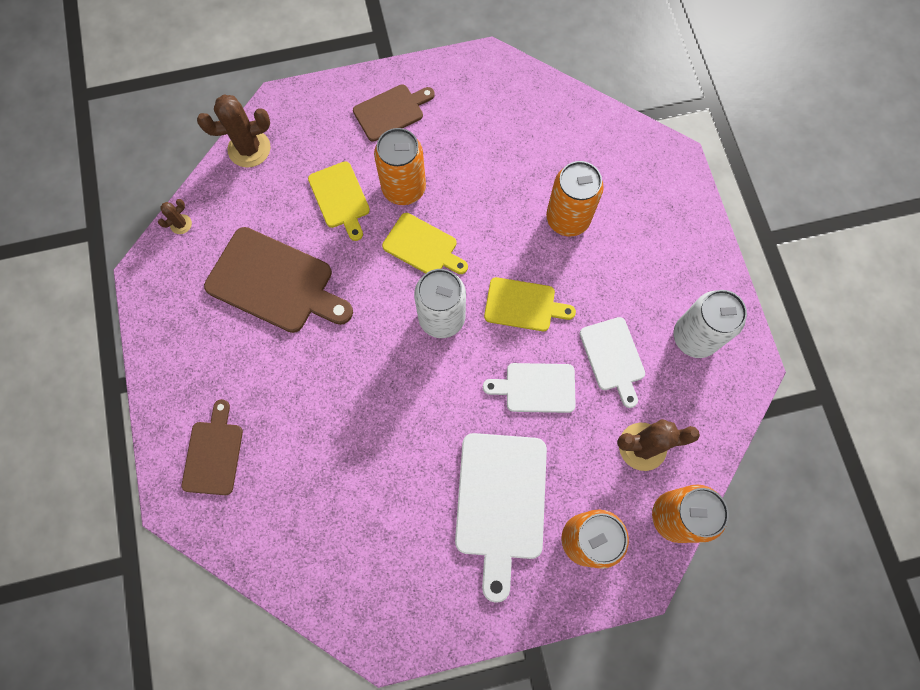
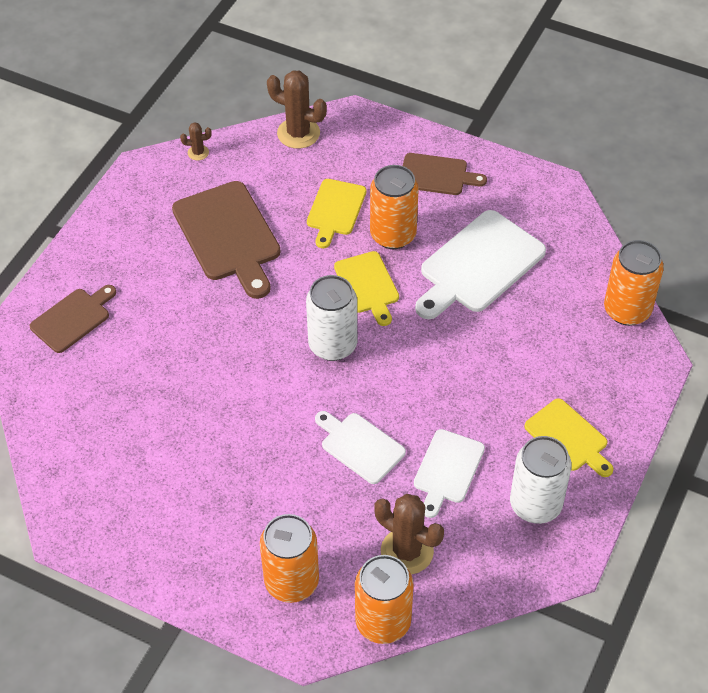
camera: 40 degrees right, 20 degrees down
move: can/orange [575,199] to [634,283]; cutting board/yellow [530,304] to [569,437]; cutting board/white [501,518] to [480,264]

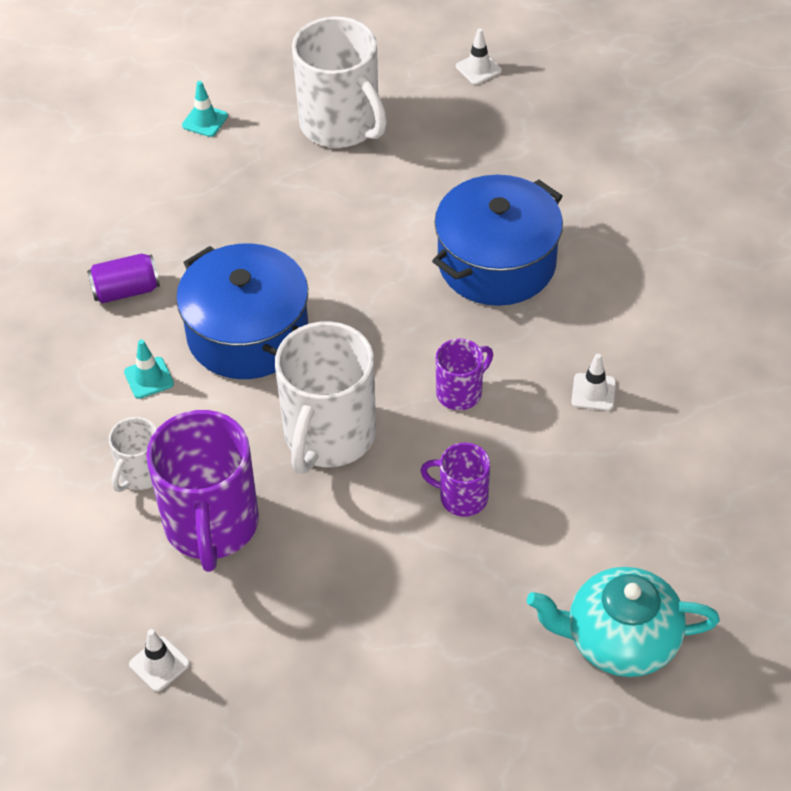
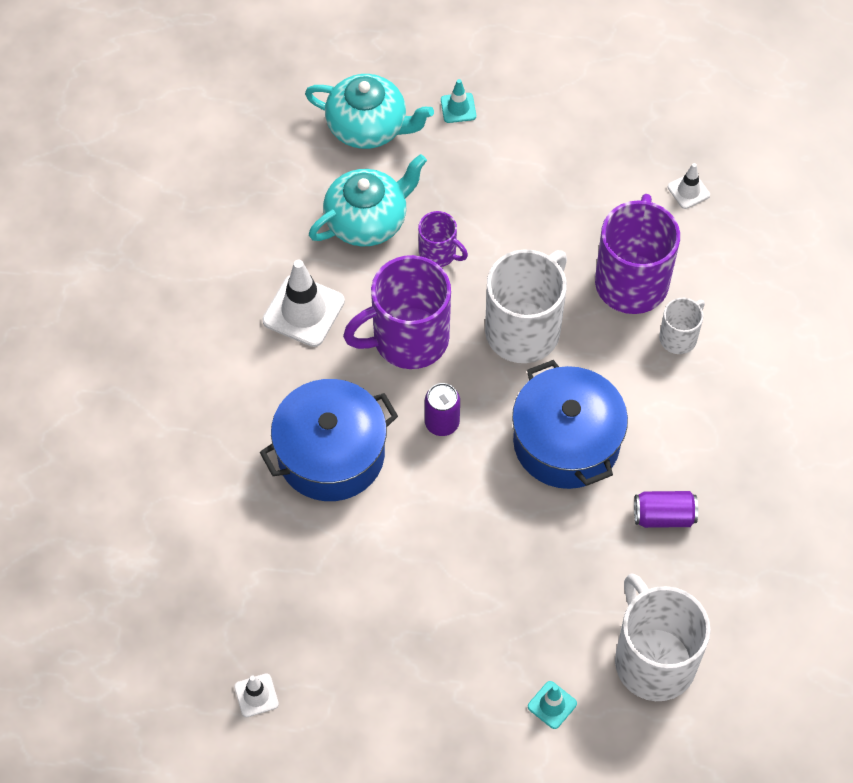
camera: 165 degrees left, 10 degrees up
insert: teapot/turquoise [368,200]; can/purple [442,409]
move: mug/white [339,82] to [663,637]; traffic cone/turquoise [149,369] to [458,101]
resize: mug/purple [464,374] = [397,312] x1.98; traffic cone/white [593,382] = [303,303] x1.91

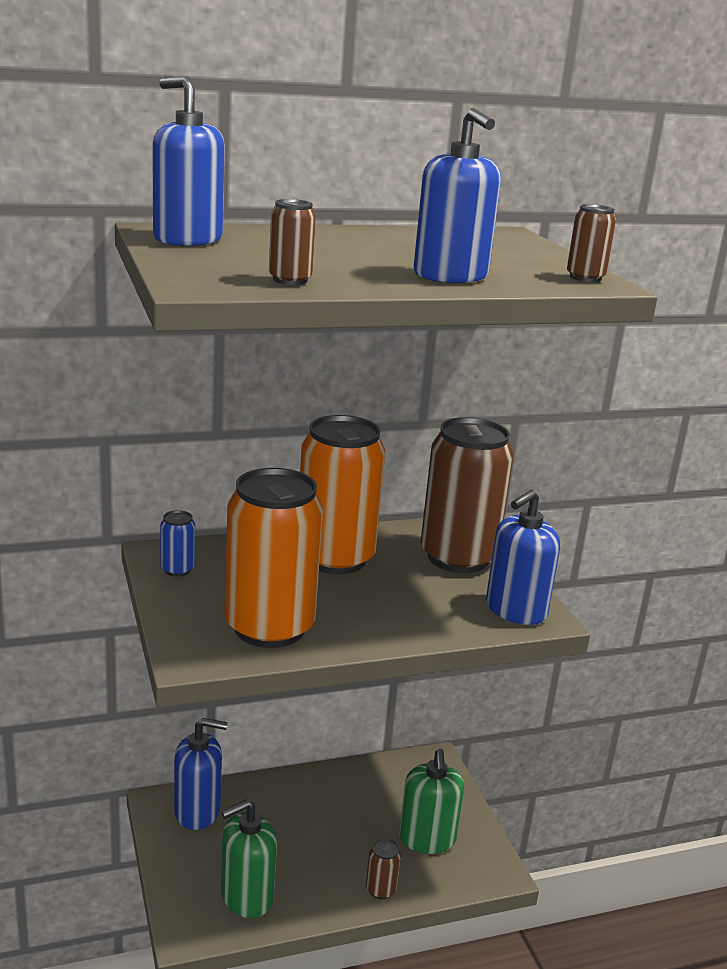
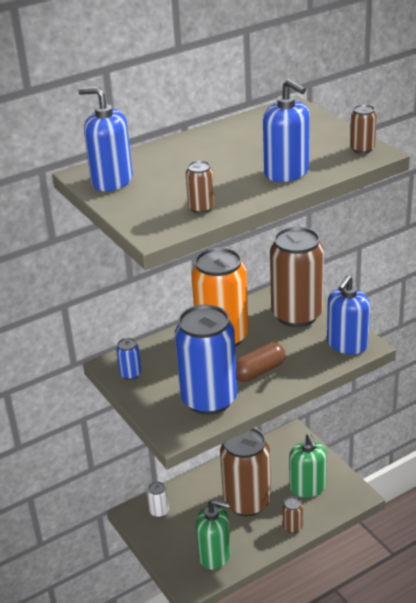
camera: 10 degrees left, 10 degrees up
insert: capsule/brown [261,362]; can/brown [245,472]
replace: soap dispenser/blue [201,774] to can/white [158,500]
recolor: can/orange [274,558] to can/blue [206,360]
rotate: soap dispenser/green [249,858] = [213,534] 120 degrees counterclockwise

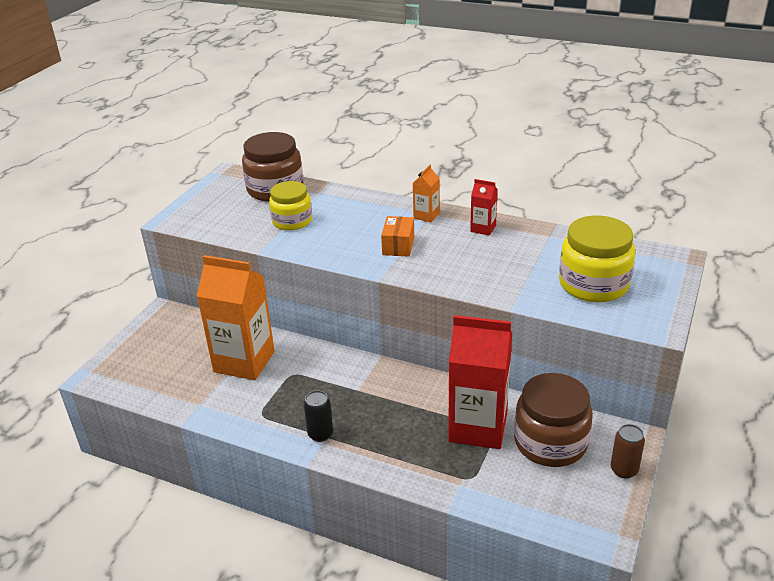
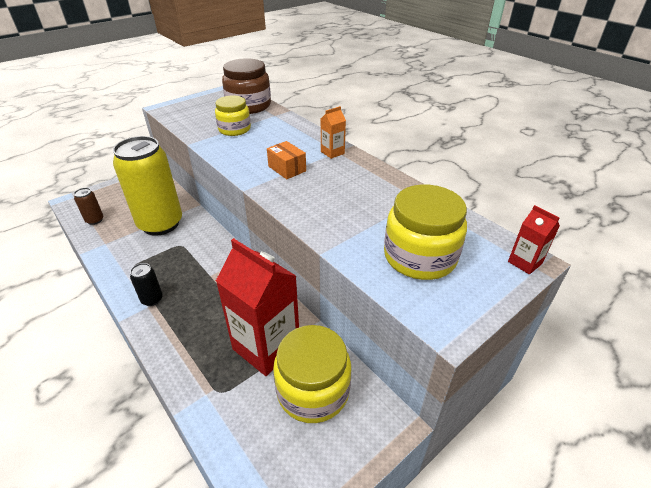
camera: 25 degrees right, 5 degrees up
move: carton/red [484,207] to [534,240]; can/brown [628,451] to [88,206]
replace: carton/orange [236,317] to can/yellow [147,186]
recolor: jar/brown [553,420] to jar/yellow [312,374]
rotate: box/orange [397,236] = [286,160] 75 degrees counterclockwise

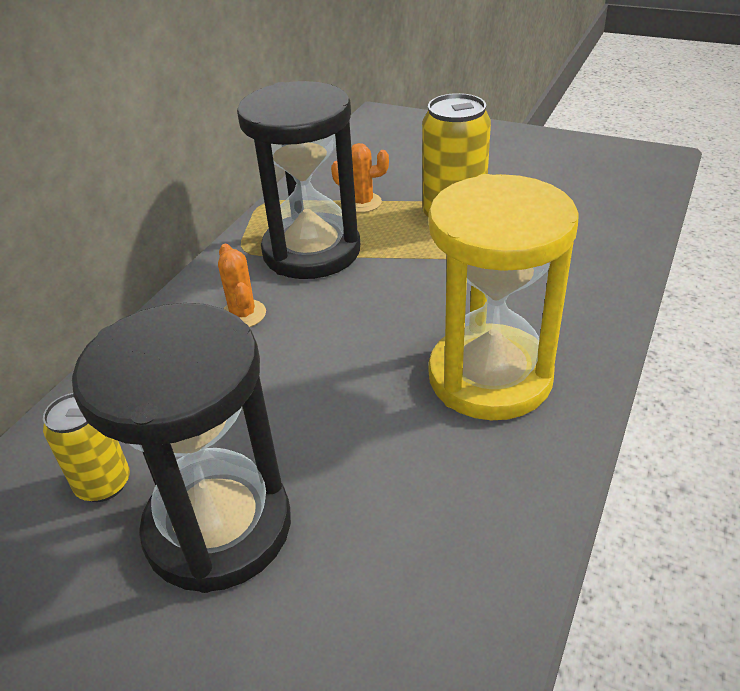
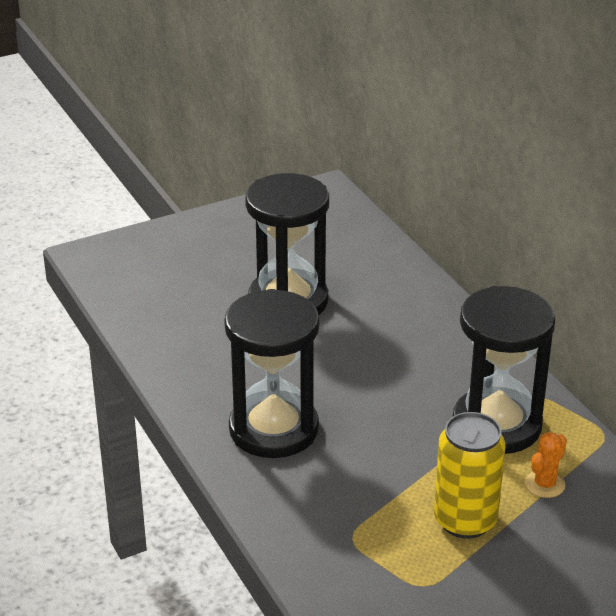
camera: 125 degrees right, 5 degrees down
delete: cactus/orange [242,285]; can/yellow [86,447]
recolor: hourglass/yellow [504,297] to hourglass/black [271,373]

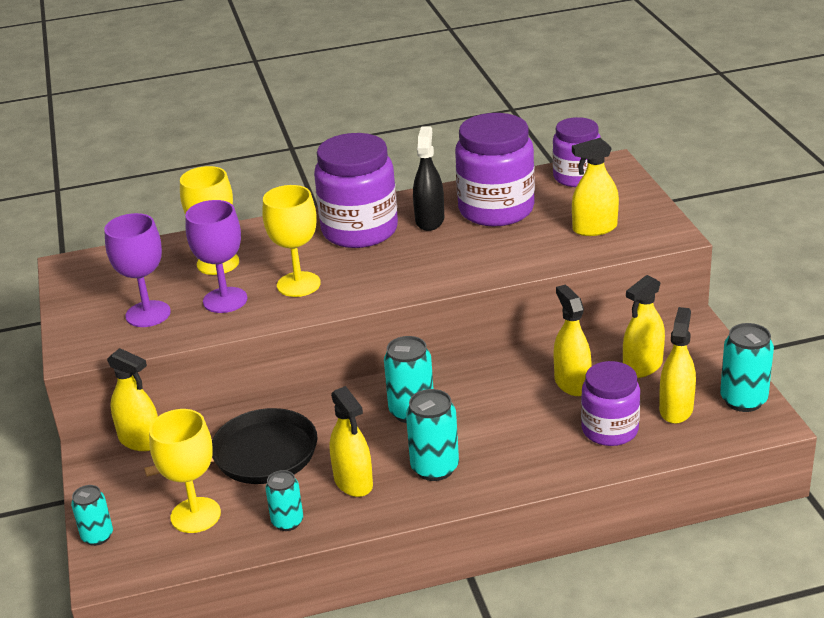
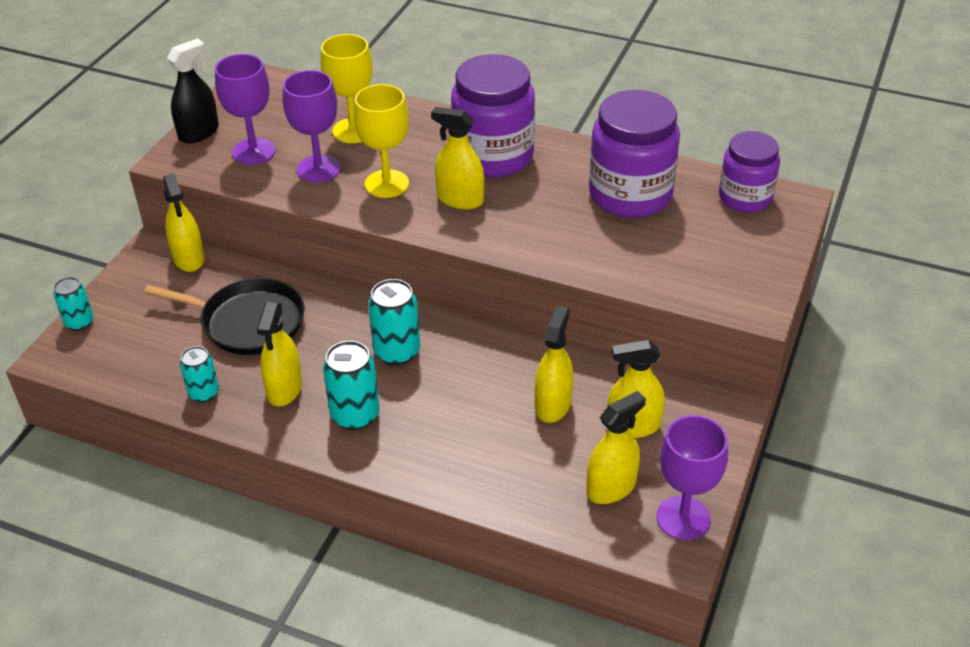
camera: 35 degrees right, 10 degrees up
delete: jar/purple [610,403]; goblet/yellow [185,471]
move: spray bottle/black [428,178] to [193,91]; spray bottle/yellow [595,187] to [457,158]
replace: can/turquoise [747,367] to goblet/purple [692,477]

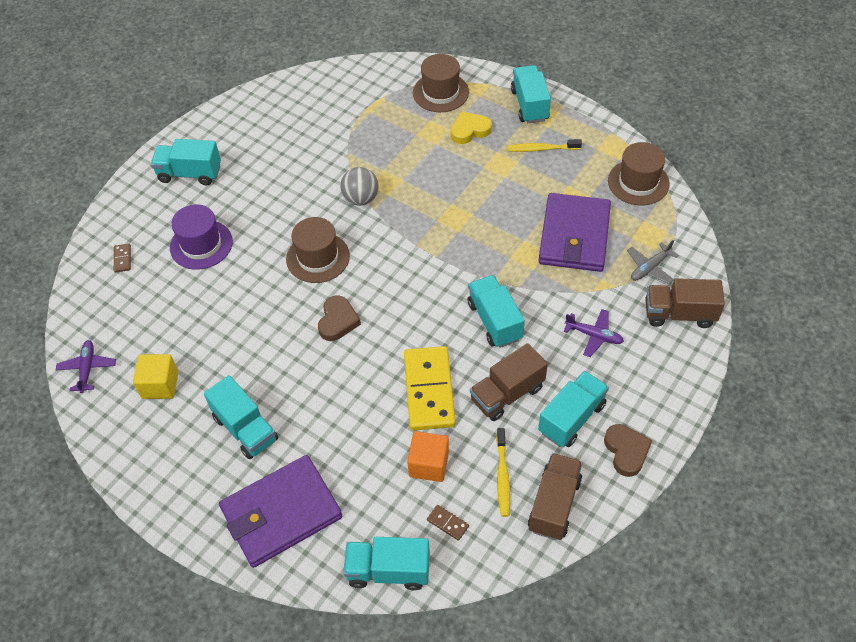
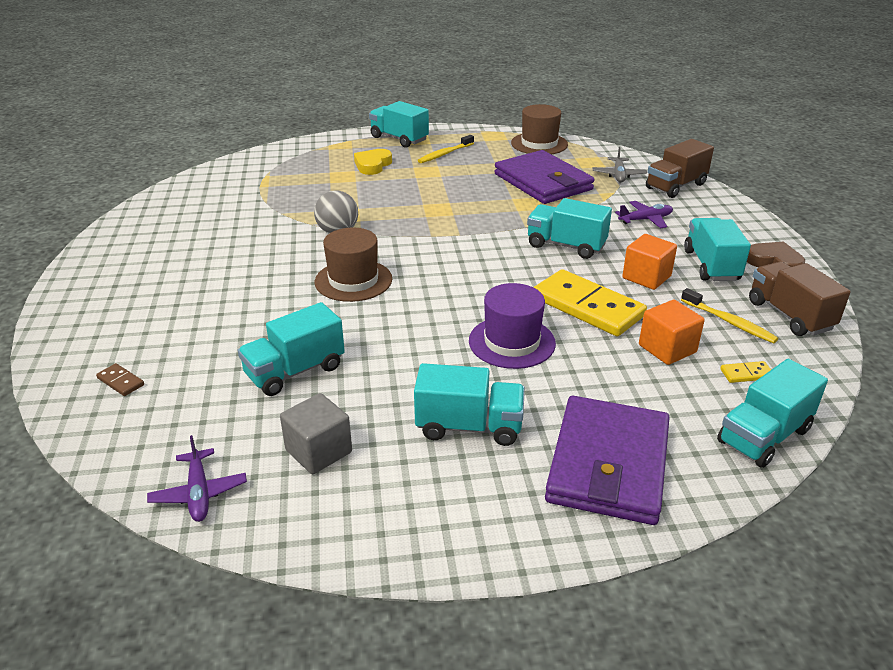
camera: 45 degrees left, 20 degrees down
delete: hat/brown [441,83]; heart/brown [339,318]
move: truck/turquoise [186,162] to [291,349]; hat/purple [201,237] to [512,326]
replace: truck/brown [509,382] to cube/orange [649,262]
recolor: cube/yellow [155,376] to cube/grey [316,433]; domino/brown [448,523] to domino/yellow [745,372]
rotate: plane/purple [86,366] = [197,478] 150 degrees counterclockwise

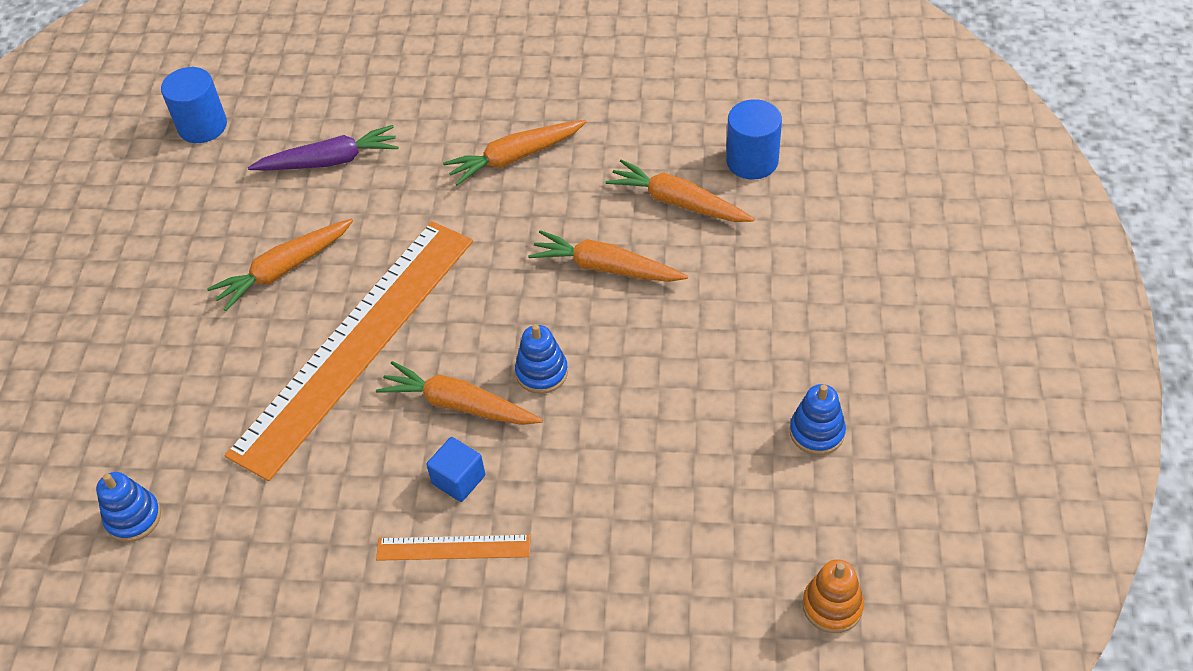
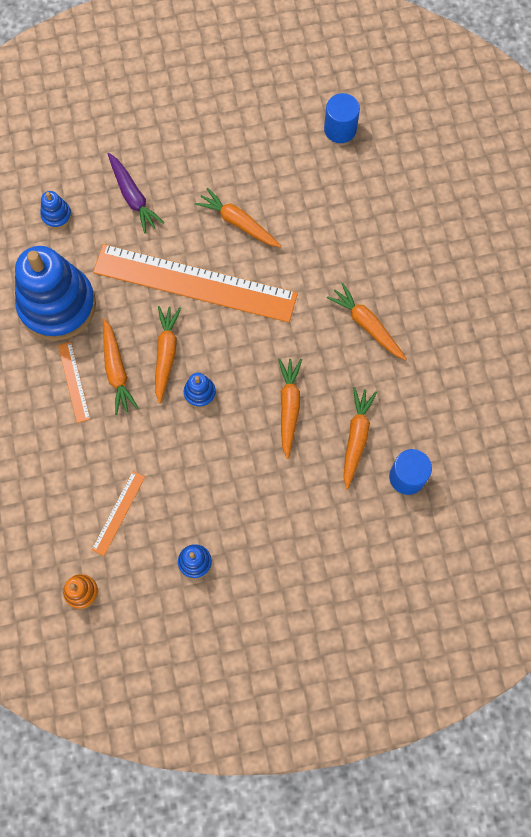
camera: 70 degrees right, 20 degrees up
insert: stacking toy/blue [55,293]; ruler/orange [118,513]
move: carrot/purple [323,148] to [136,193]
replace: cube/blue [455,469] to carrot/orange [121,366]

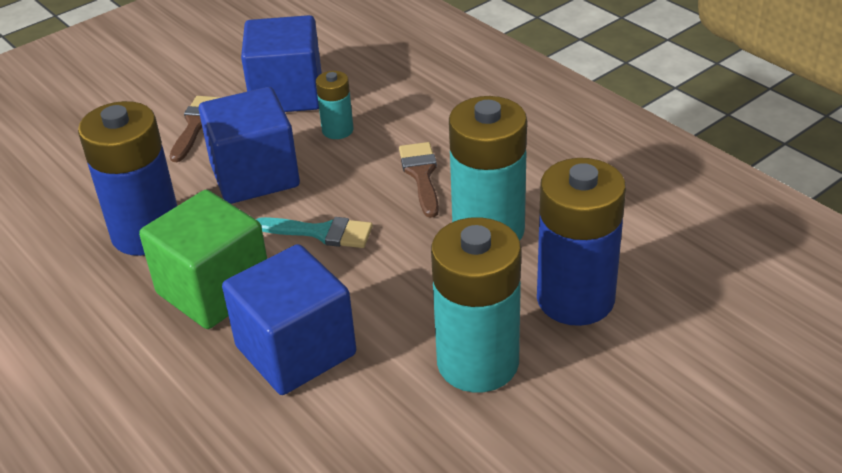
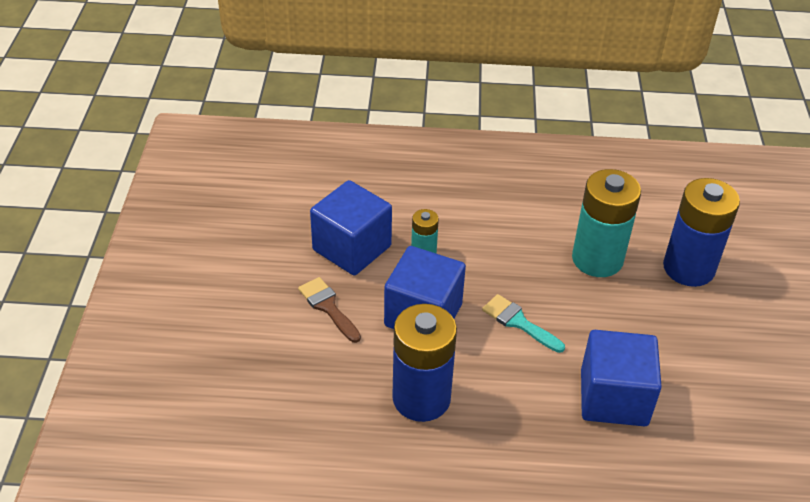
camera: 50 degrees left, 5 degrees up
delete: brush/brown [419,180]; cube/green [203,259]; battery/turquoise [476,305]
rotate: brush/turquoise [314,232] = [523,323] 105 degrees counterclockwise

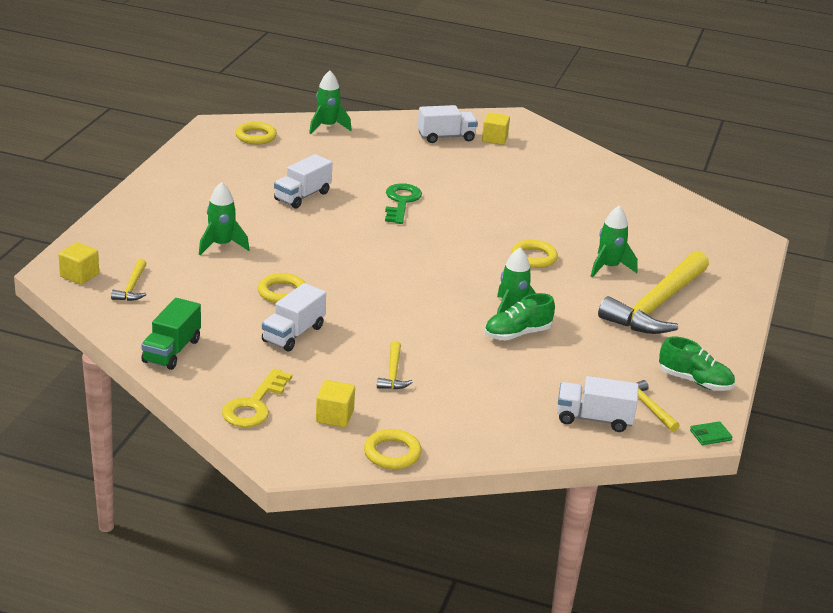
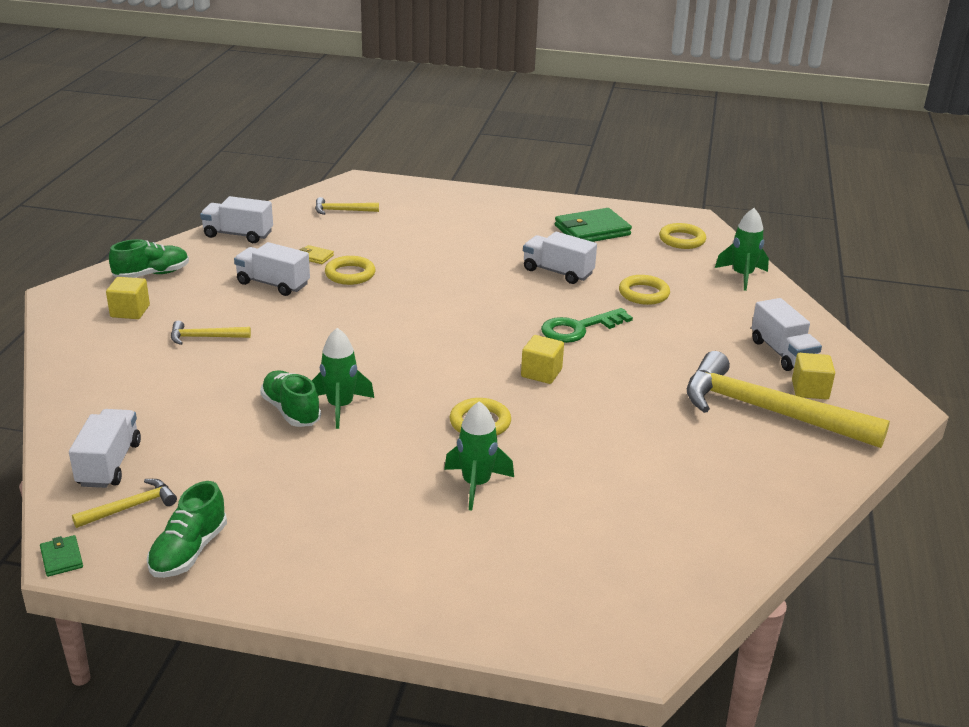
camera: 85 degrees right, 0 degrees up
delete: rocket/green [224,218]
insert: wallet/green [593,225]; wallet/yellow [317,254]
move: cube/yellow [78,263] to [542,359]; hammer/yellow [653,292] to [788,399]; ring/yellow [393,449] to [644,290]
replace: key/yellow [257,397] to shoe/green [149,258]
recolor: truck/green [171,334] to truck/white [236,219]
rotate: key/green [403,203] = [587,325] 150 degrees clockwise

